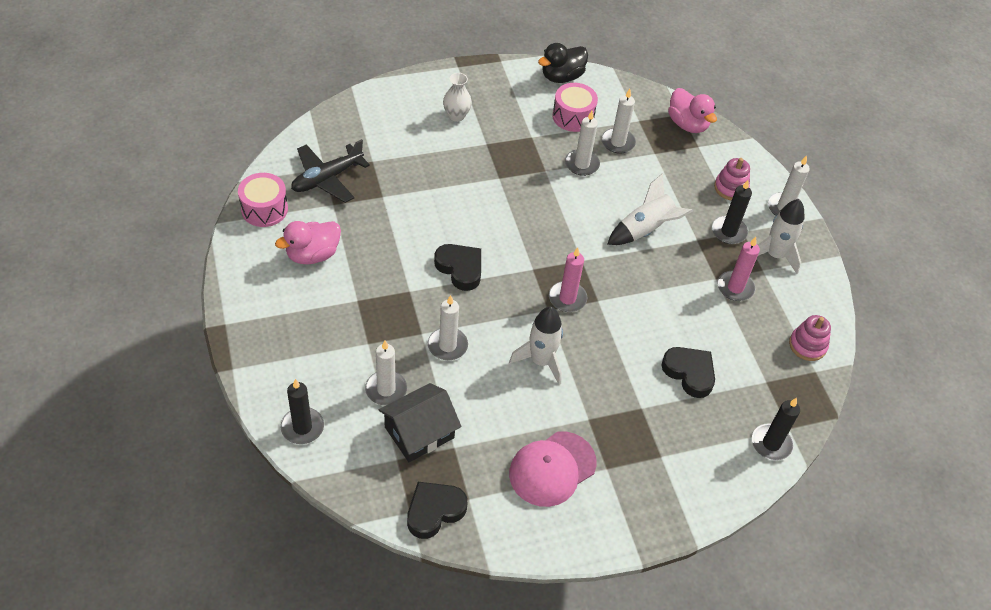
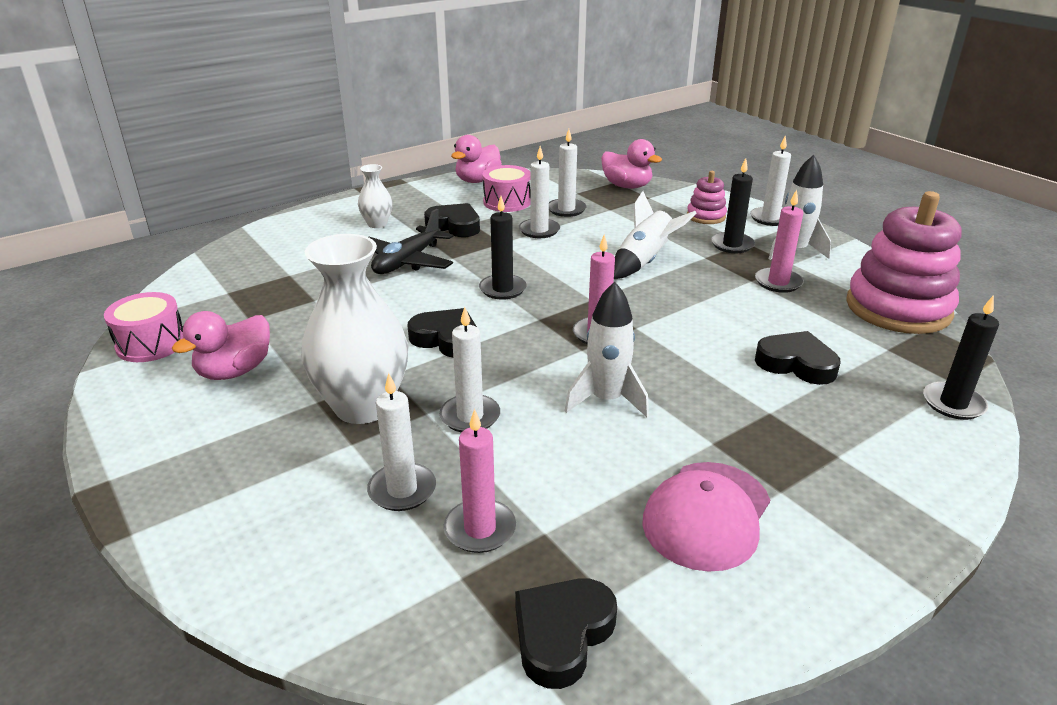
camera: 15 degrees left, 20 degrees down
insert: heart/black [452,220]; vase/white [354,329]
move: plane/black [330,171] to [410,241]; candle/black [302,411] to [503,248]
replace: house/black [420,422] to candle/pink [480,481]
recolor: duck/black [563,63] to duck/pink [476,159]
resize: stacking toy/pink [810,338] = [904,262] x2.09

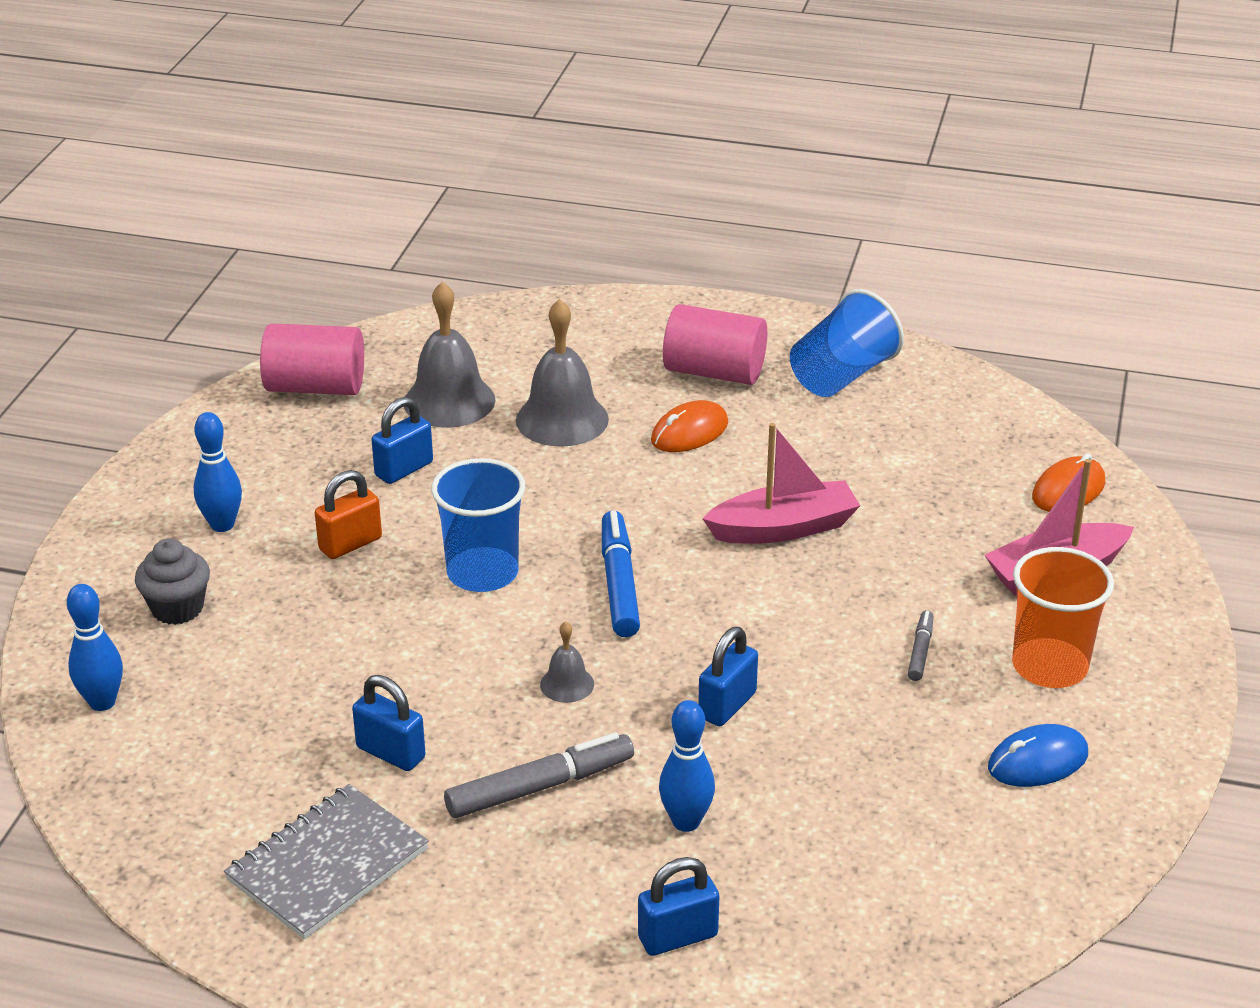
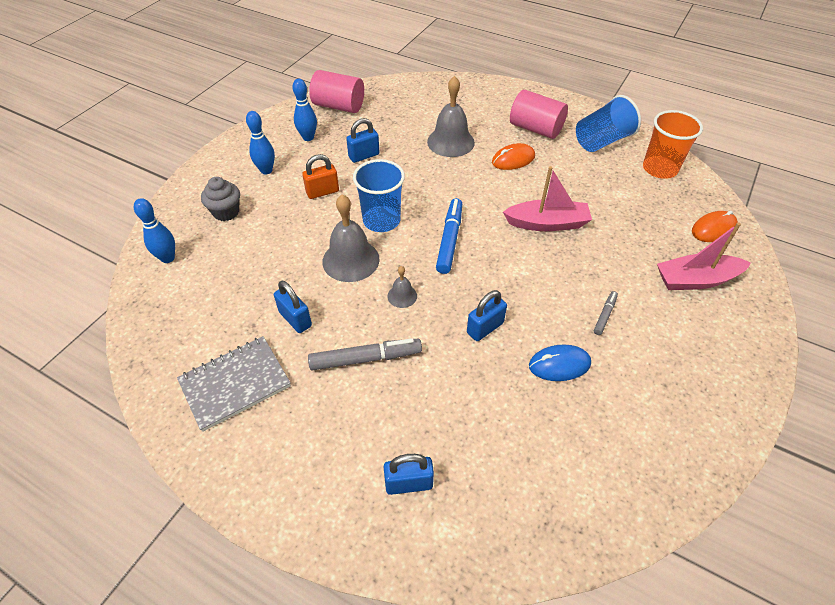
camera: 15 degrees right, 15 degrees up
move: bell/grey [450,354] to [351,238]; cup/orange [1063,617] to [673,144]; bowling pin/blue [687,766] to [304,110]; mouse/blue [1038,755] to [560,362]

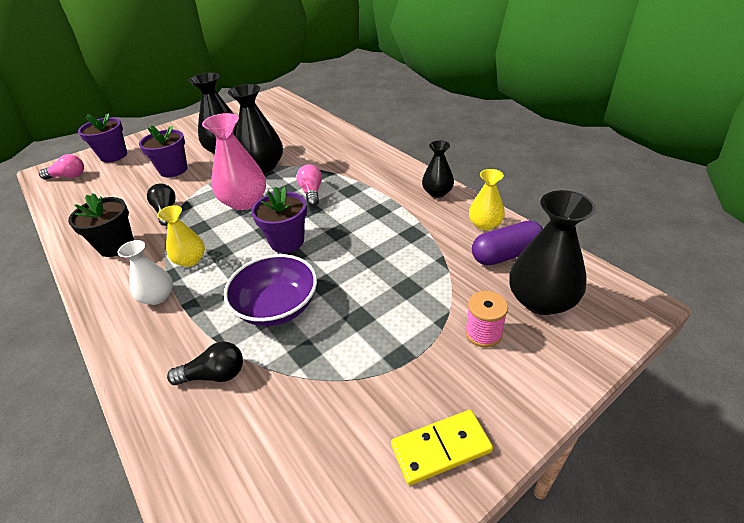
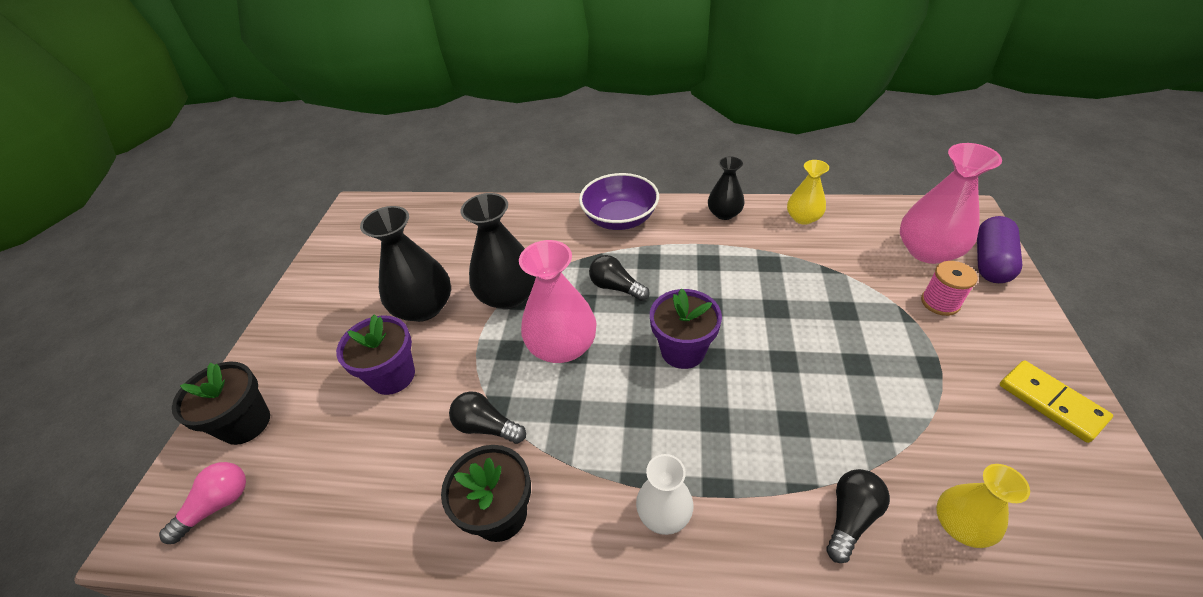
camera: 45 degrees left, 5 degrees up
move: vase/yellow [181,236] to [983,506]; capsule/purple [507,243] to [999,249]; bowl/purple [270,290] to [619,201]
recolor: flower pot/purple [102,137] to flower pot/black [221,403]; light bulb/pink [309,185] to light bulb/black [619,278]; vase/black [553,252] to vase/pink [951,203]
rotate: domino/yellow [442,448] = [1056,401] 60 degrees counterclockwise

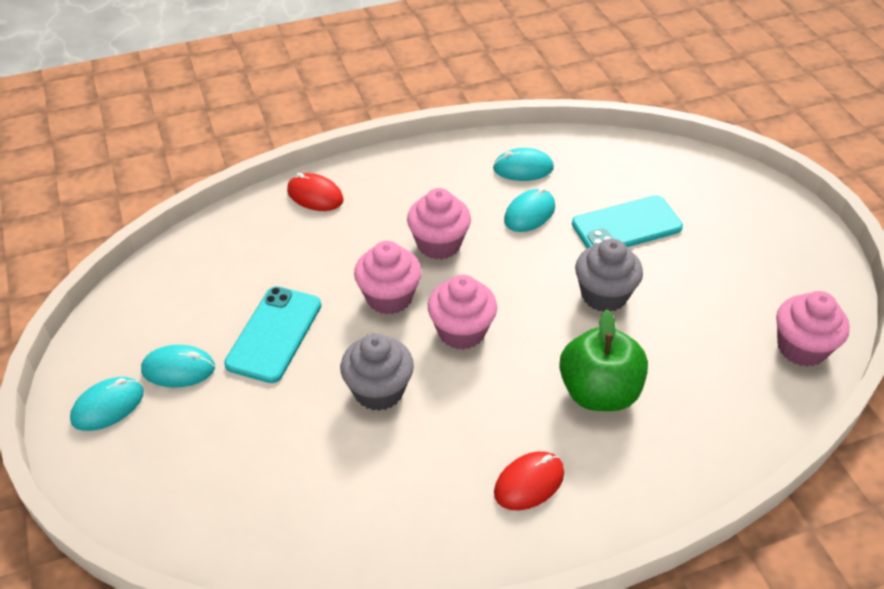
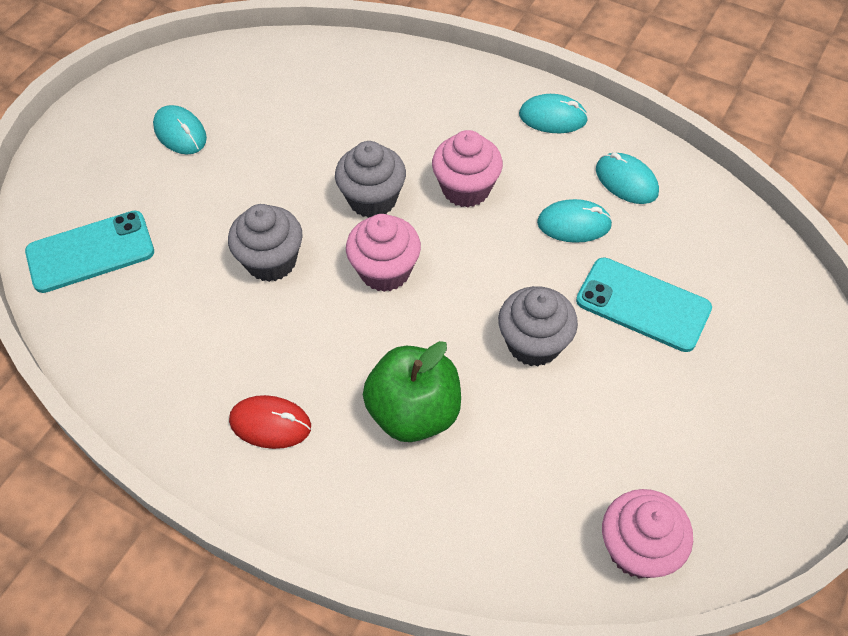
camera: 50 degrees right, 10 degrees up
delete: mouse/red [315,192]
move: phone/turquoise [272,334] to [89,252]; mouse/turquoise [107,404] to [553,113]
recolor: cupcake/pink [388,278] to cupcake/grey [370,179]

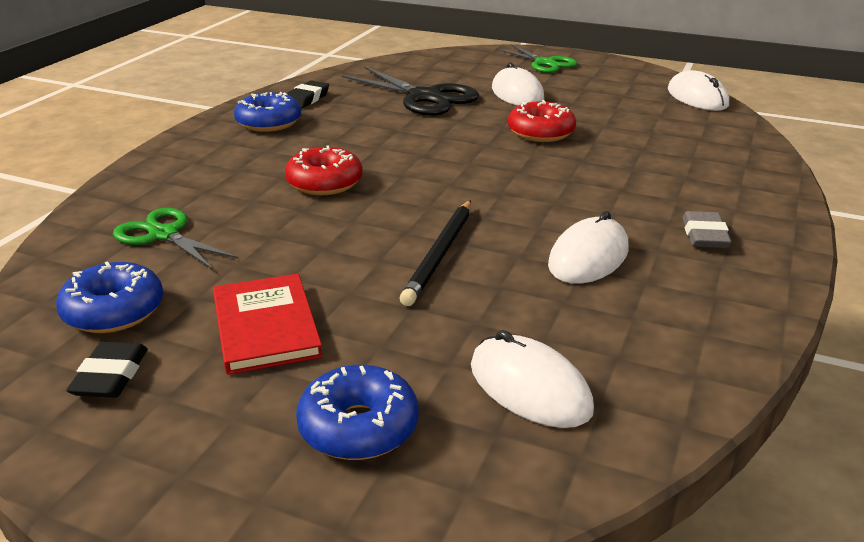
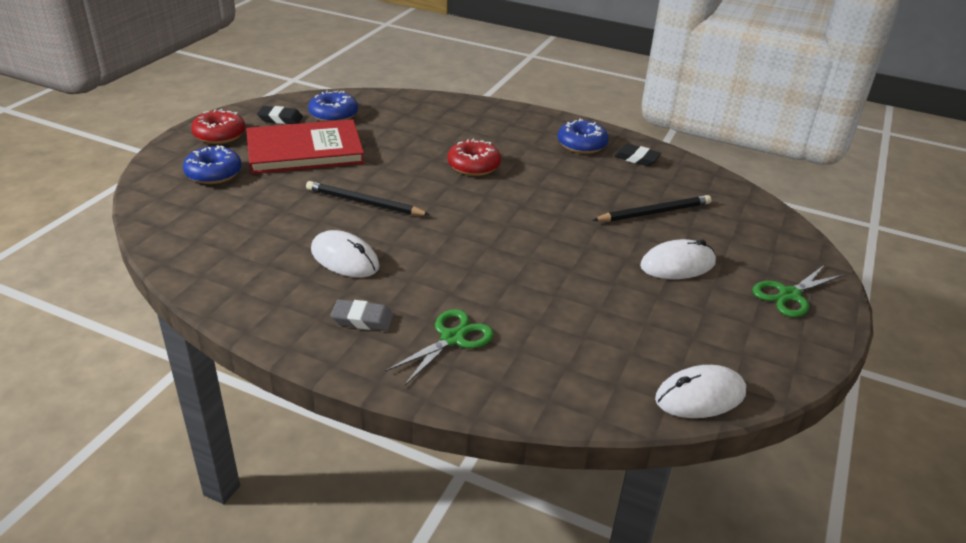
camera: 90 degrees right, 5 degrees up
delete: mouse/white [532,379]
move: donut/red [542,121] to [218,126]; scissors/green [176,239] to [439,347]
replace: scissors/black [410,91] to pencil/black [652,208]
resize: book/red [268,324] = [305,146] x1.58

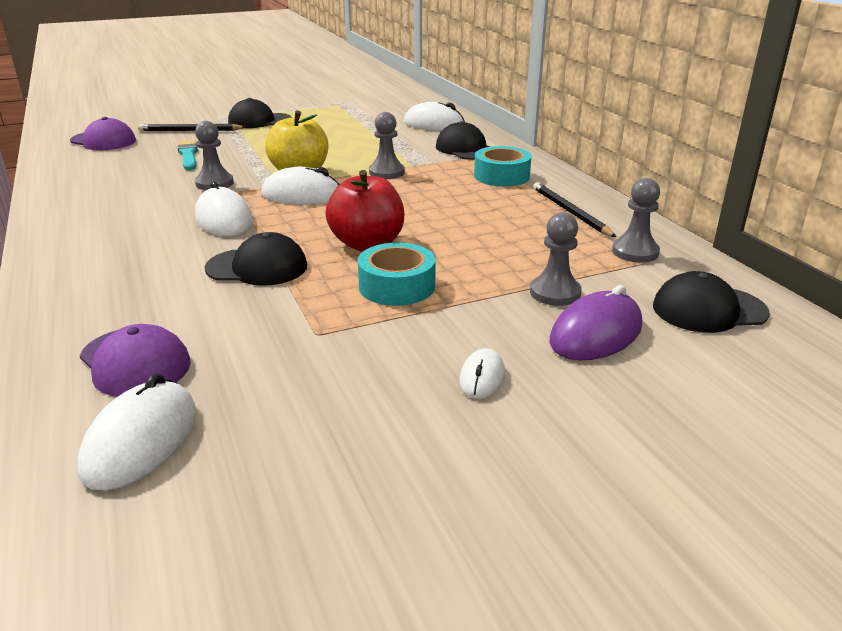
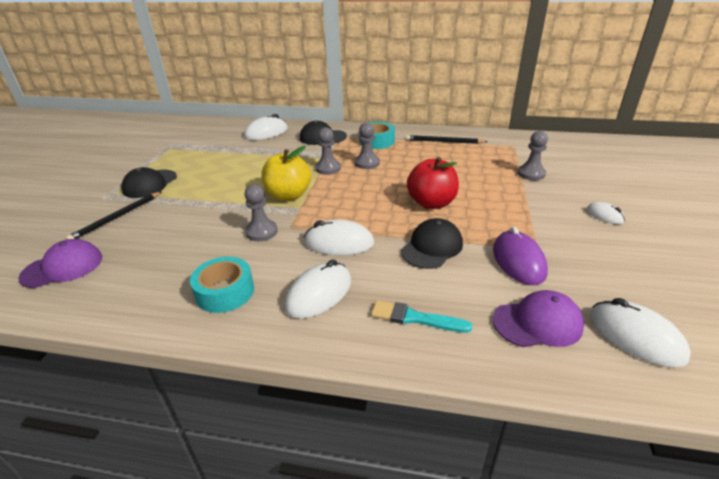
camera: 55 degrees left, 5 degrees up
delete: cap/black [711,302]
move: brush/turquoise [188,155] to [421,316]; mouse/white [300,186] to [317,289]; pawn/grey [636,220] to [367,145]; tape/turquoise [397,274] to [222,285]; mouse/purple [596,322] to [520,256]

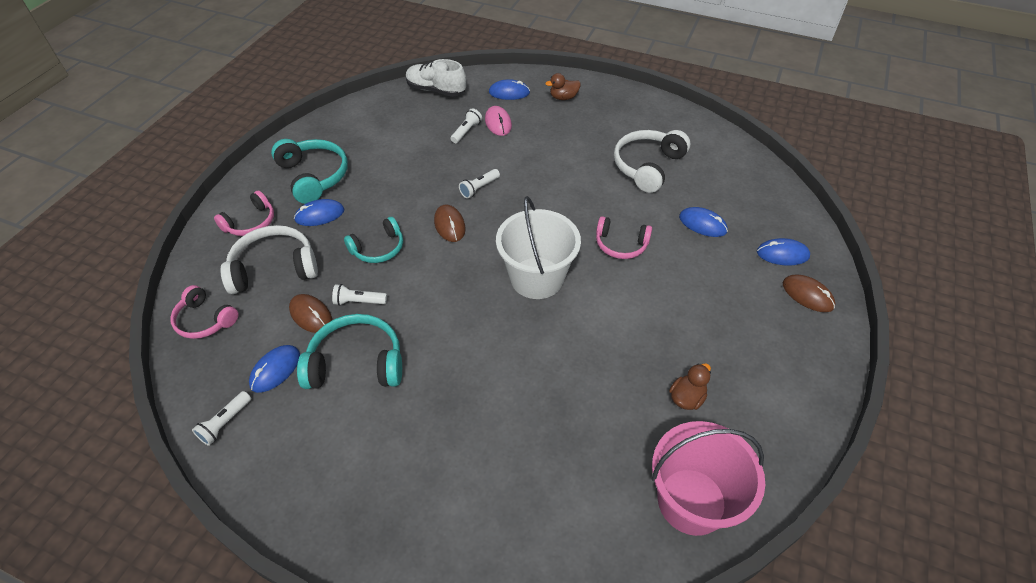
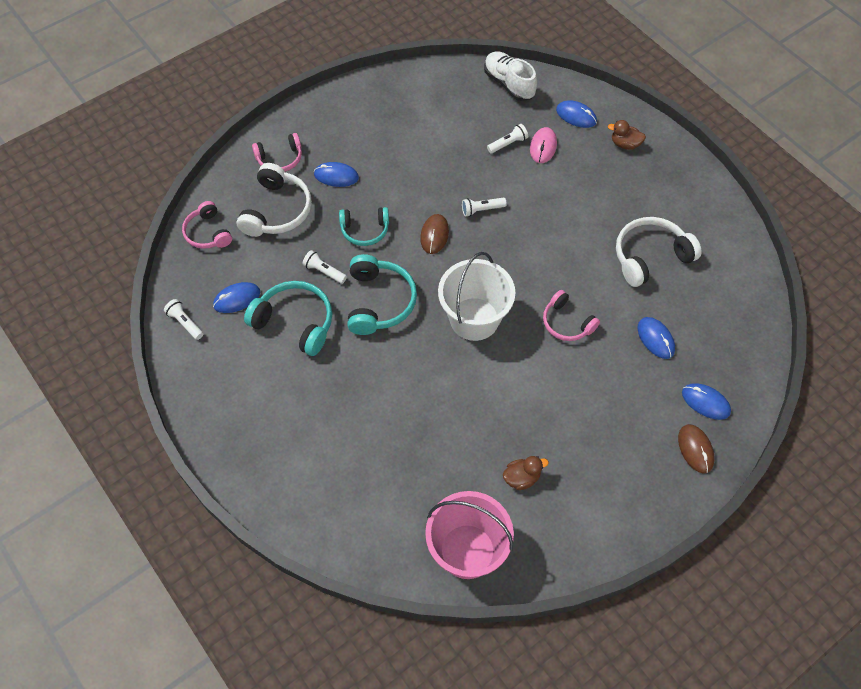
camera: 30 degrees right, 10 degrees up
delete: mouse/brown [310,313]
move: headphones/turquoise [309,171] to [382,294]
rotate: headphones/white [269,259] = [274,200] 90 degrees clockwise; flashlight/white [221,418] = [183,319] 75 degrees clockwise

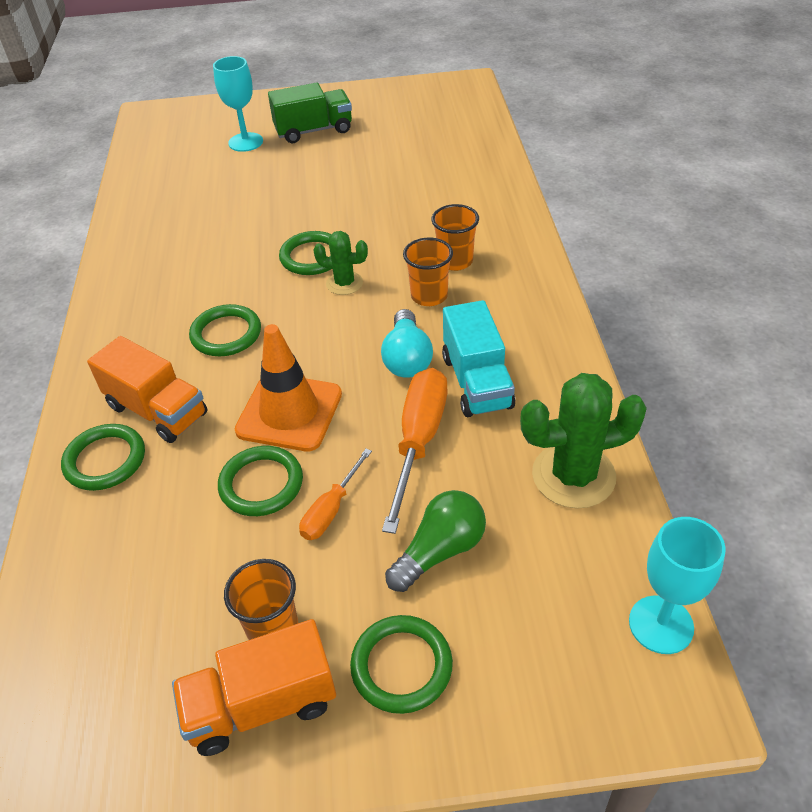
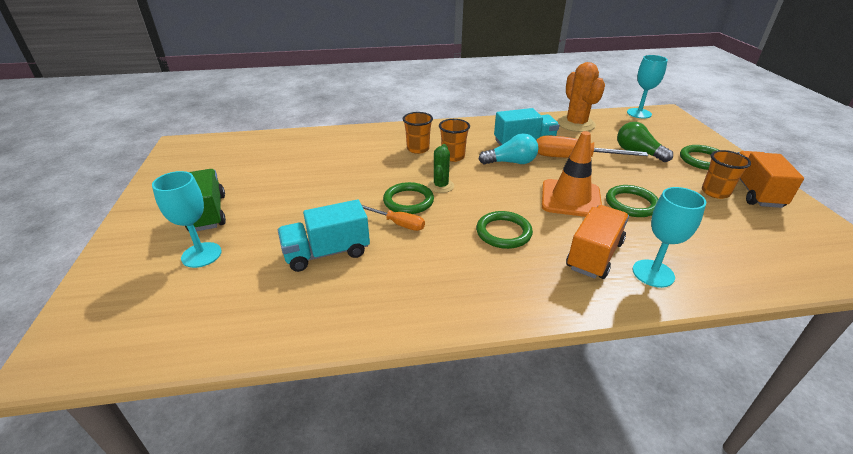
camera: 95 degrees left, 10 degrees down
insert: truck/turquoise [324,235]
move: screwdriver/orange [335,494] to [393,218]
replace: ring/green [103,457] to goblet/turquoise [669,237]
recolor: cactus/green [583,441] to cactus/orange [581,97]
rotate: truck/orange [254,687] = [771,179] 150 degrees counterclockwise

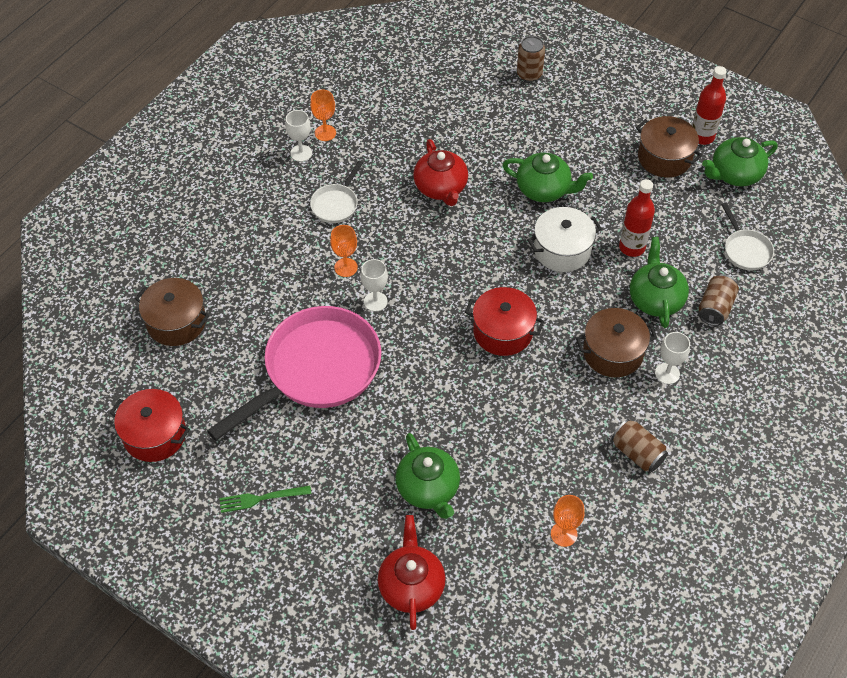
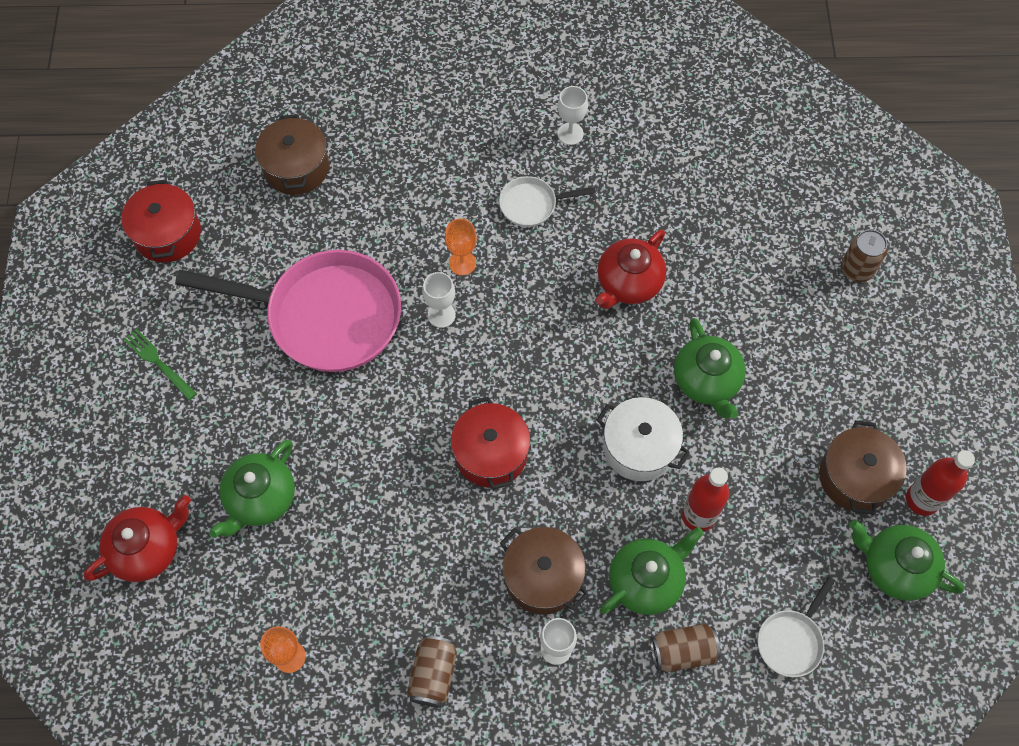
camera: 55 degrees right, 10 degrees up
delete: goblet/orange [323,115]

